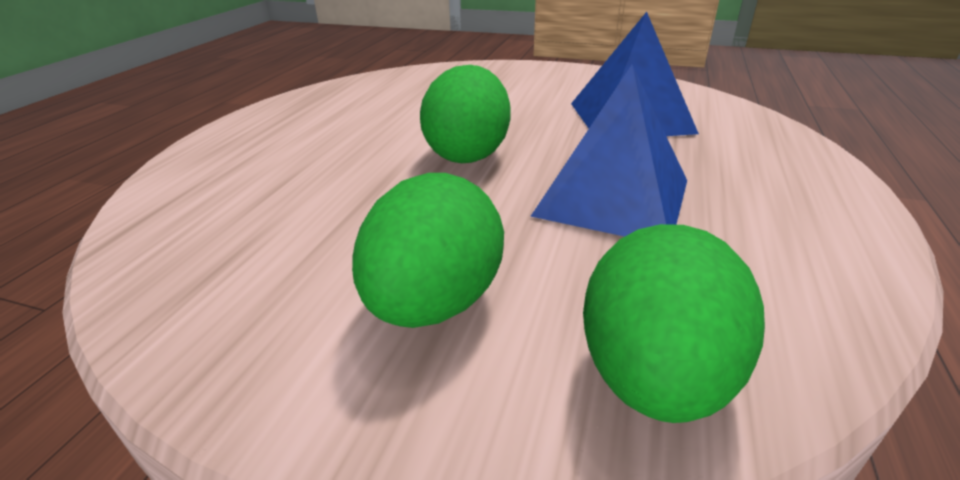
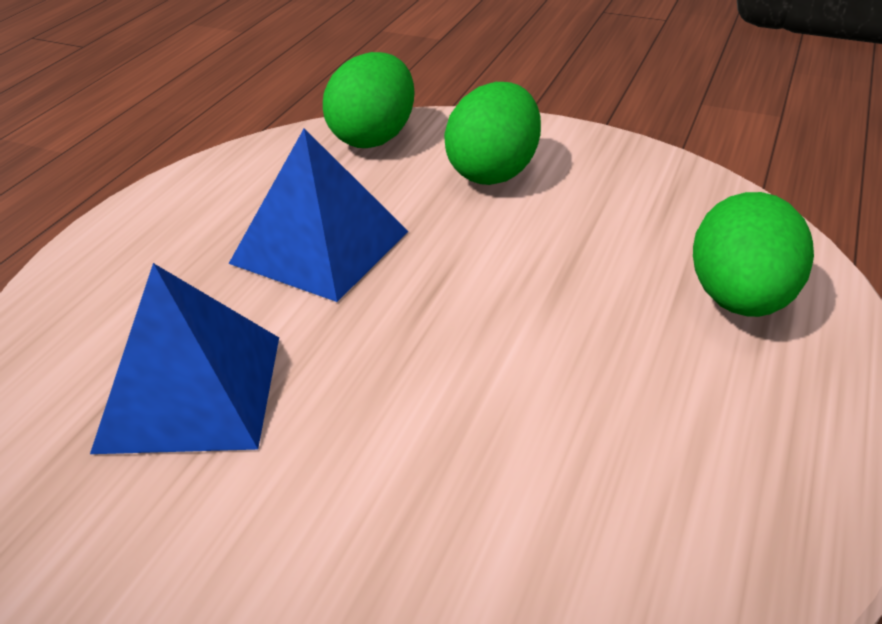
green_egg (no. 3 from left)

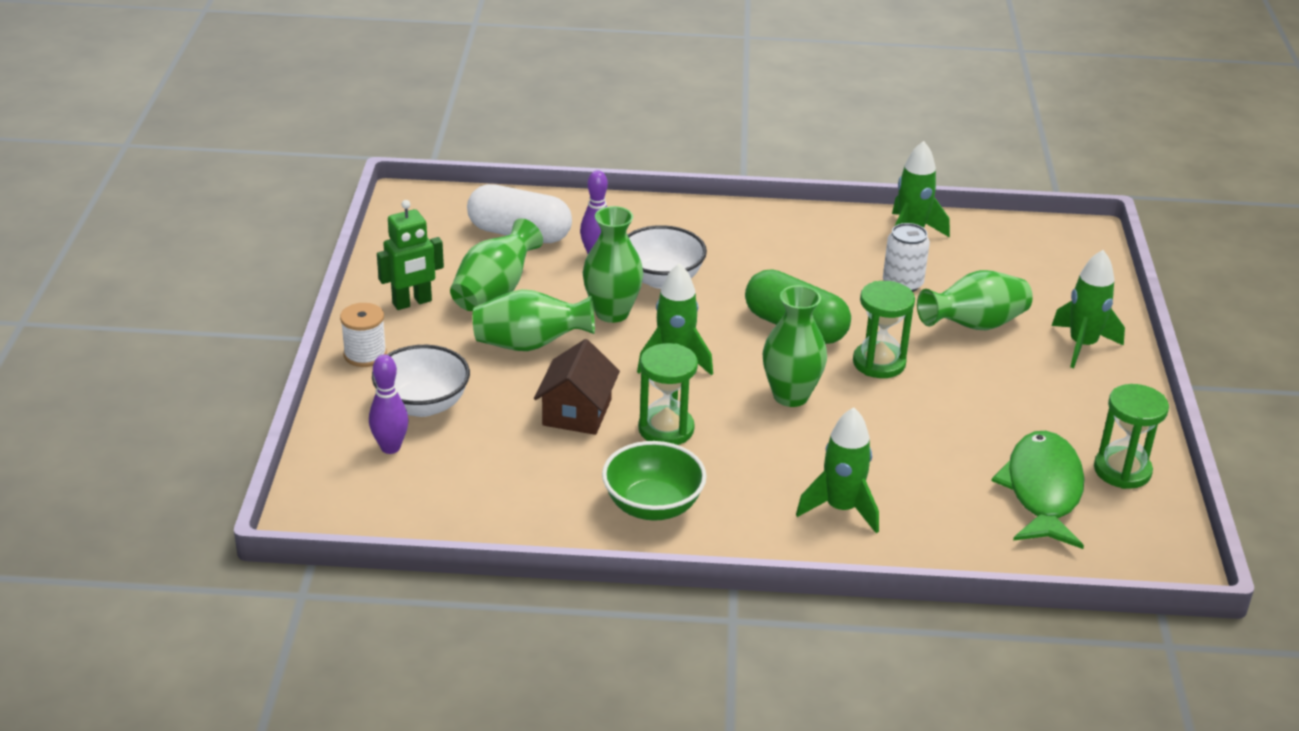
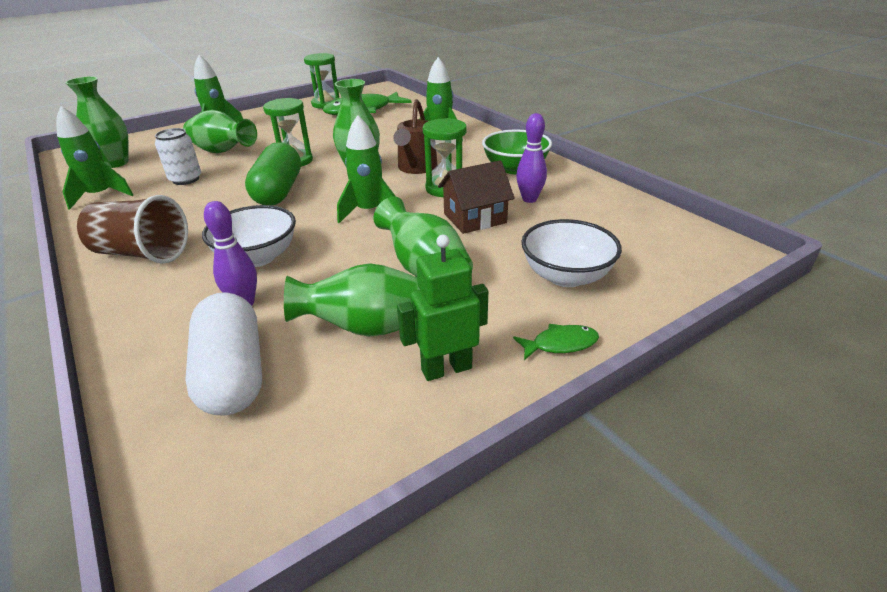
green_fish (no. 2 from left)
purple_bowling_pin (no. 2 from left)
green_robot
green_vase (no. 1 from left)
brown_cup
brown_watering_can

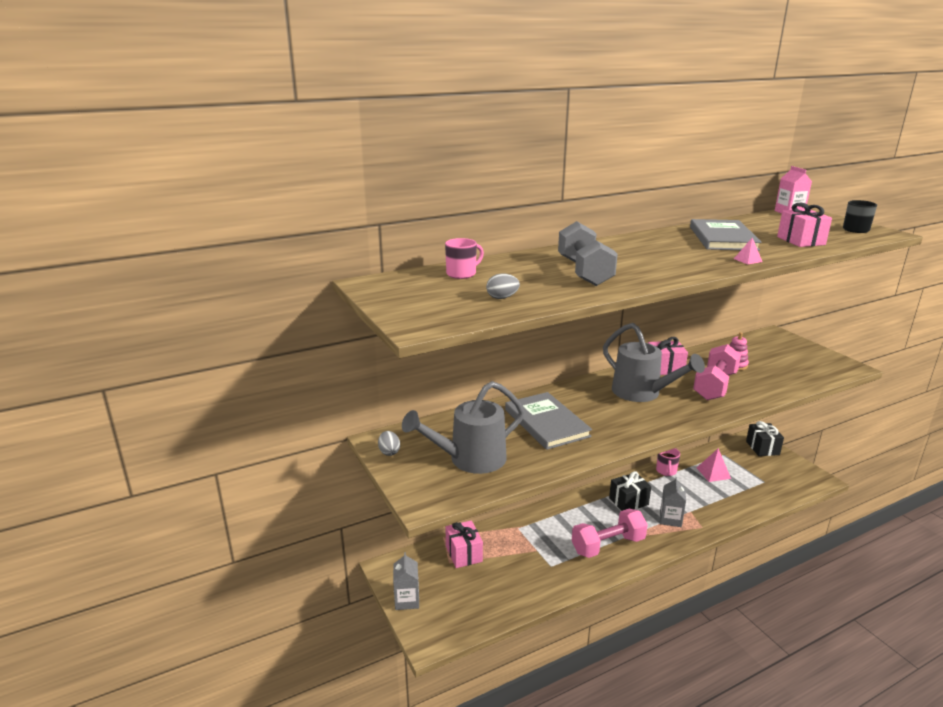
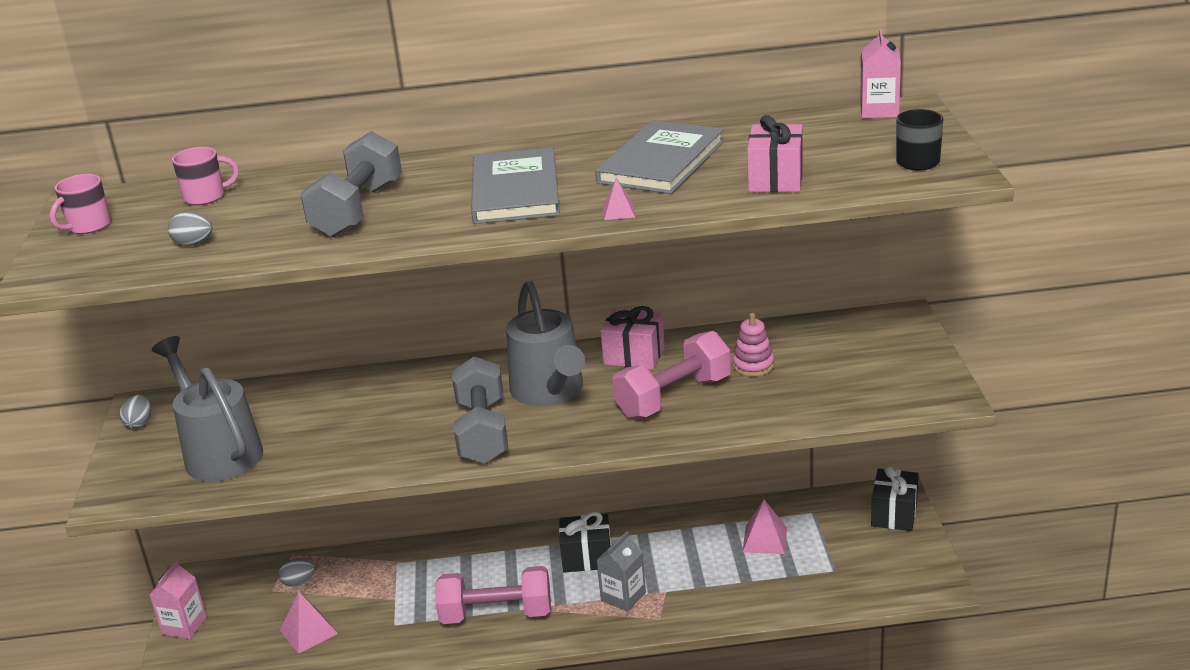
pink_carton (no. 1 from left)
grey_watering_can (no. 1 from left)
grey_egg (no. 3 from left)
grey_book (no. 1 from left)
pink_mug (no. 1 from left)
pink_pyramid (no. 1 from left)
grey_dumbbell (no. 2 from left)

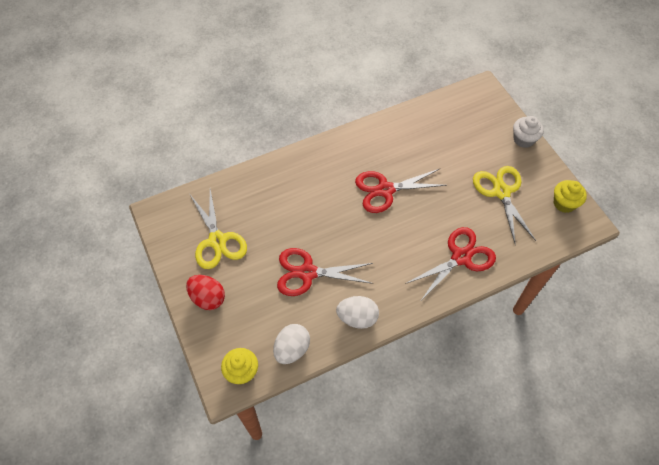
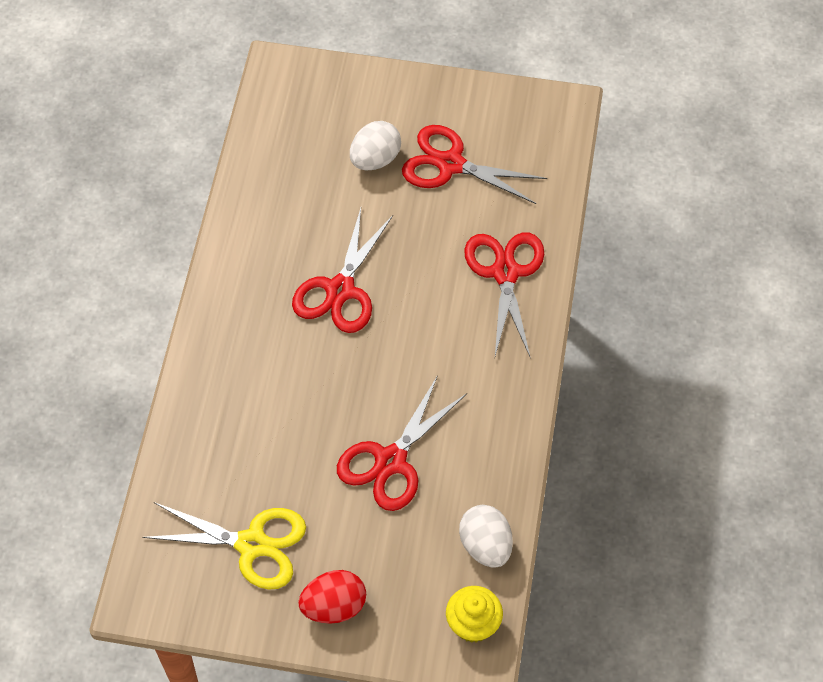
white_egg (no. 1 from left)
red_scissors (no. 3 from left)
white_cupcake
yellow_cupcake (no. 2 from left in the first image)

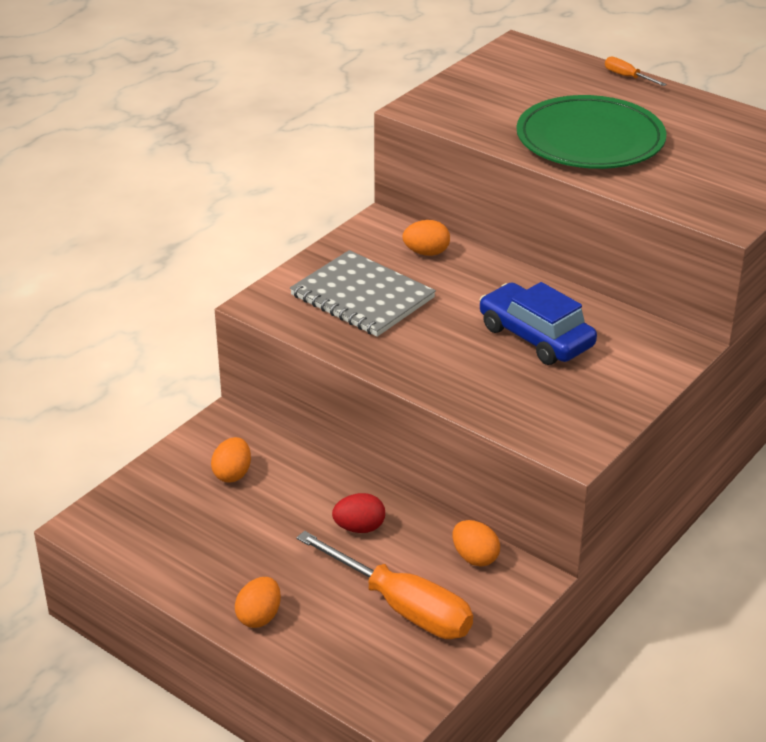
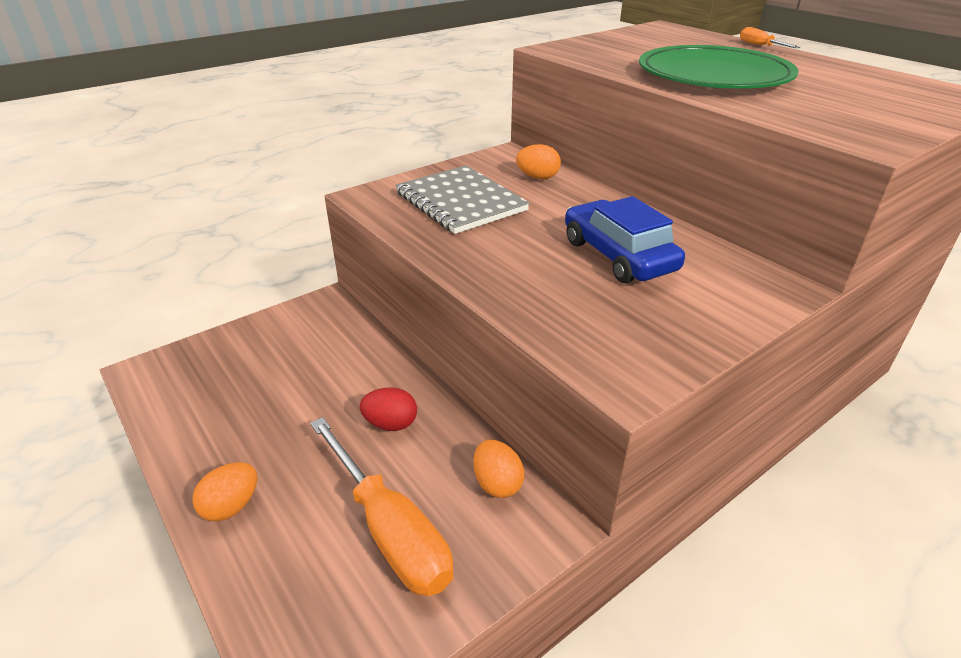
orange_egg (no. 1 from left in the first image)

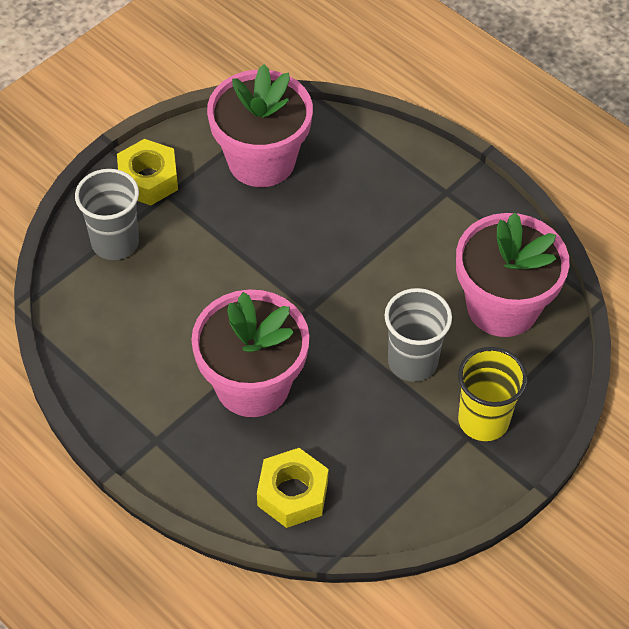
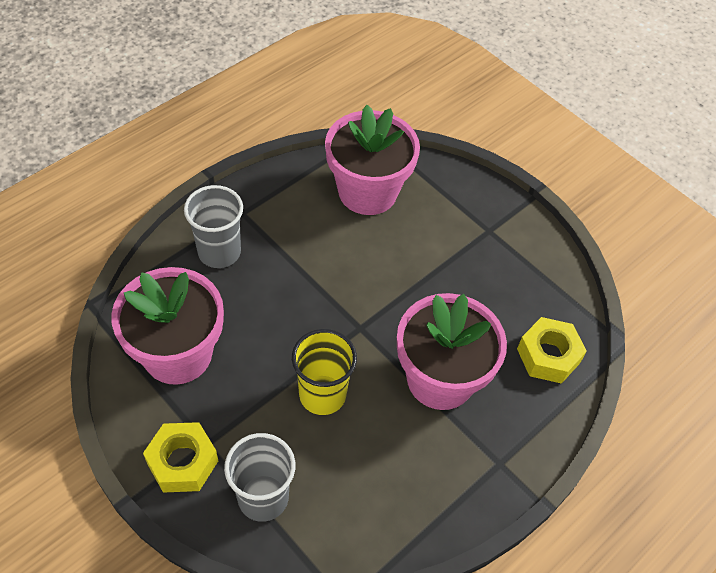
grey_cup (no. 1 from left)
yellow_cup

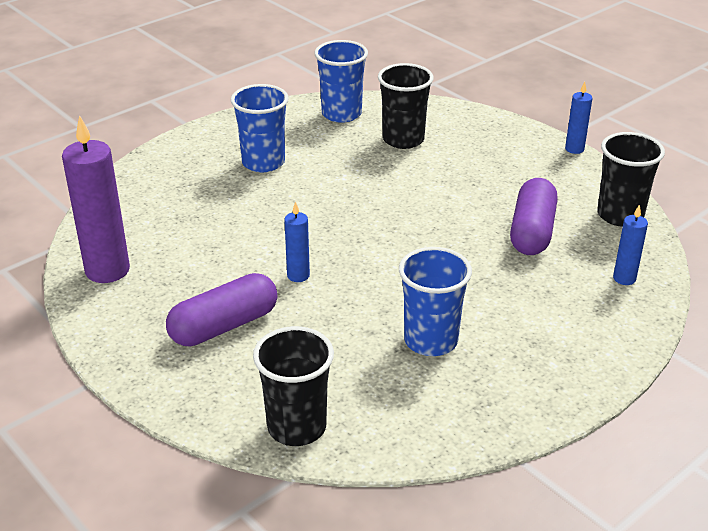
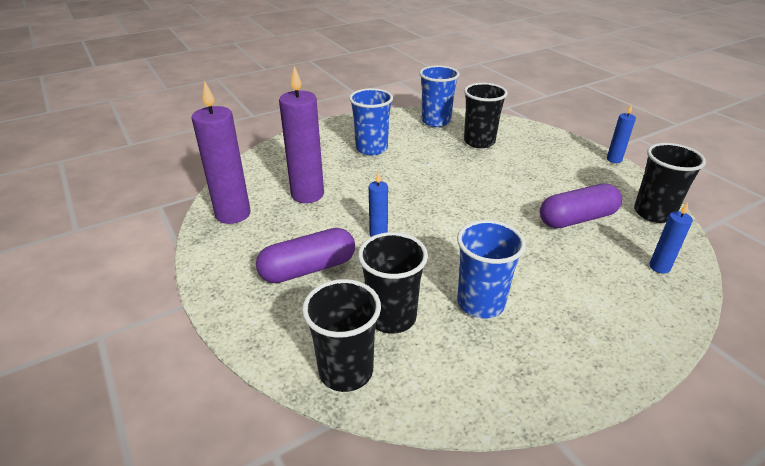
purple_capsule (no. 2 from left)
purple_candle (no. 2 from left)
black_cup (no. 2 from left)

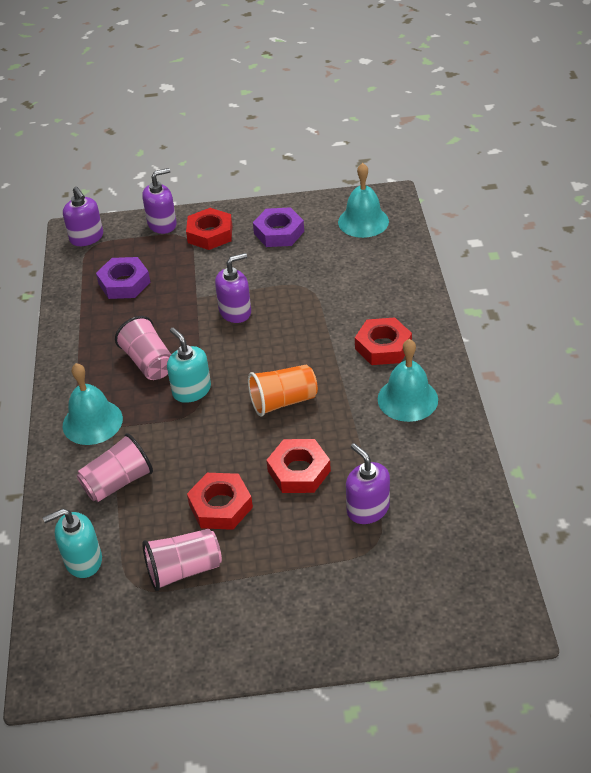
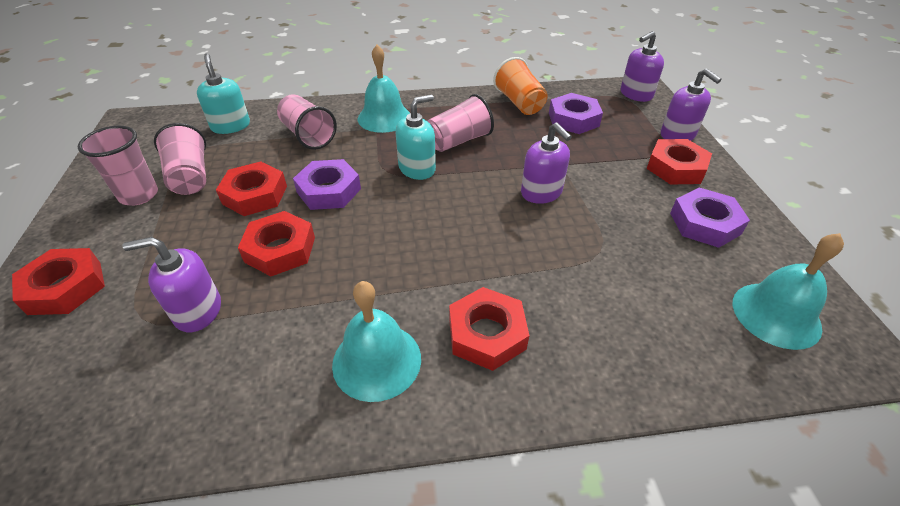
orange_cup
purple_soap_dispenser (no. 1 from left)
red_nut (no. 1 from left)
pink_cup (no. 1 from left)
purple_nut (no. 1 from left)

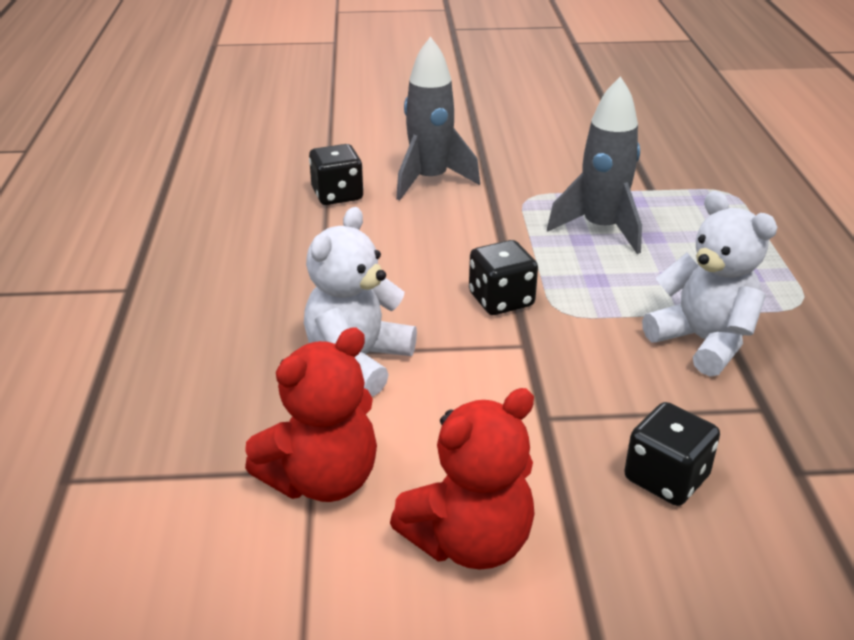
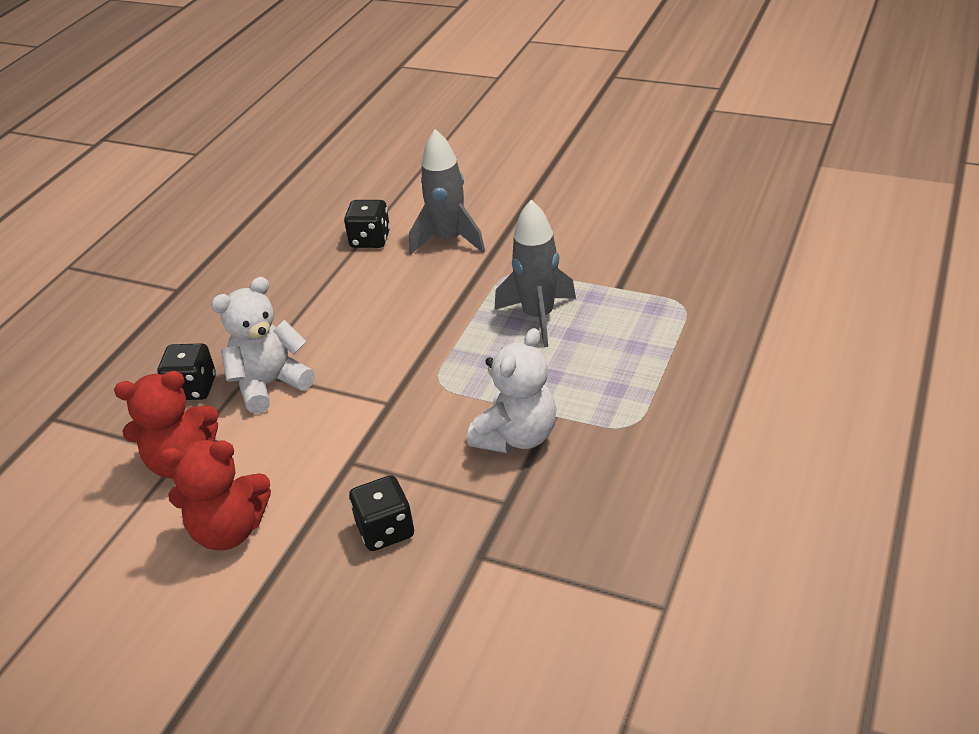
black_dice (no. 1 from left)
white_teddy_bear (no. 2 from left)

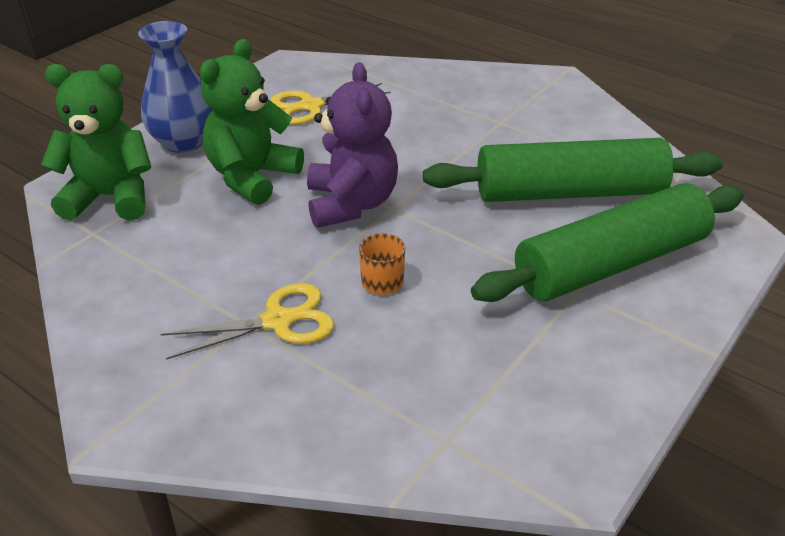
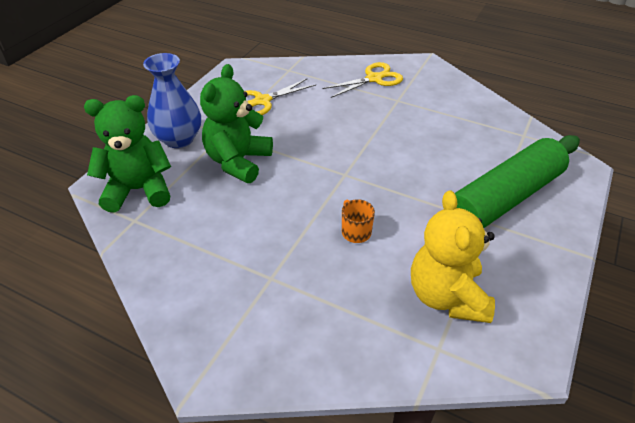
yellow_scissors (no. 2 from left)
purple_teddy_bear
green_rolling_pin (no. 1 from left in the first image)
yellow_teddy_bear

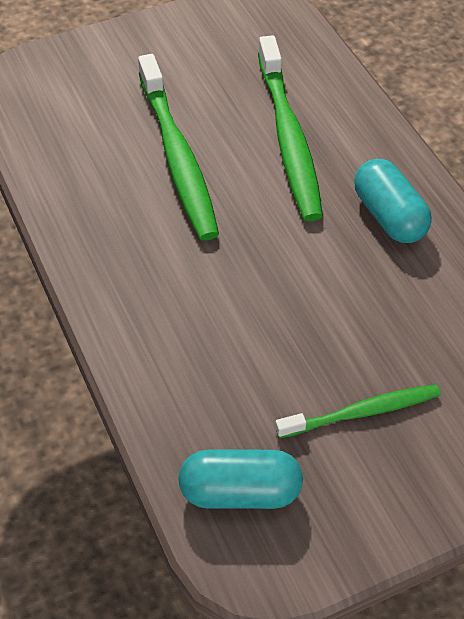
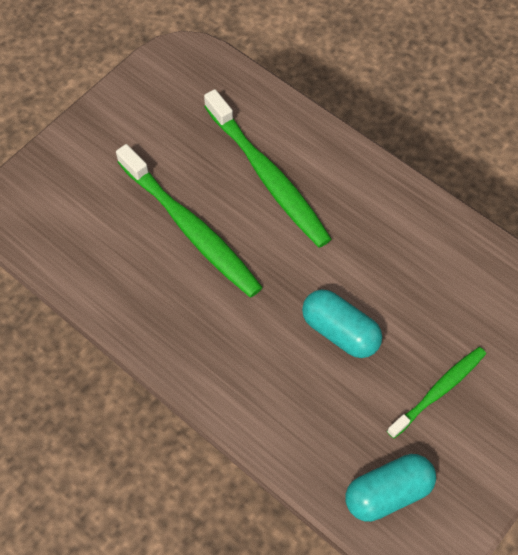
turquoise_capsule (no. 1 from left)

